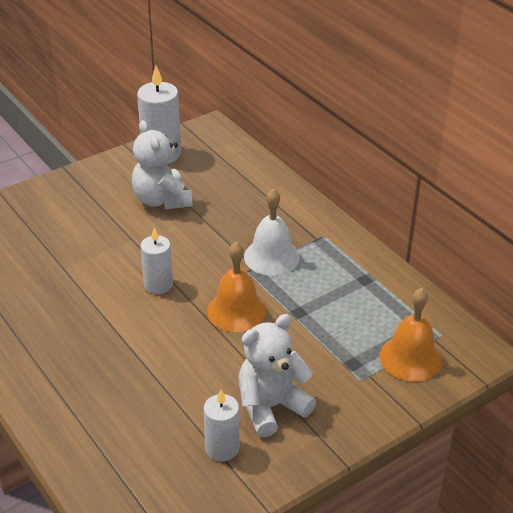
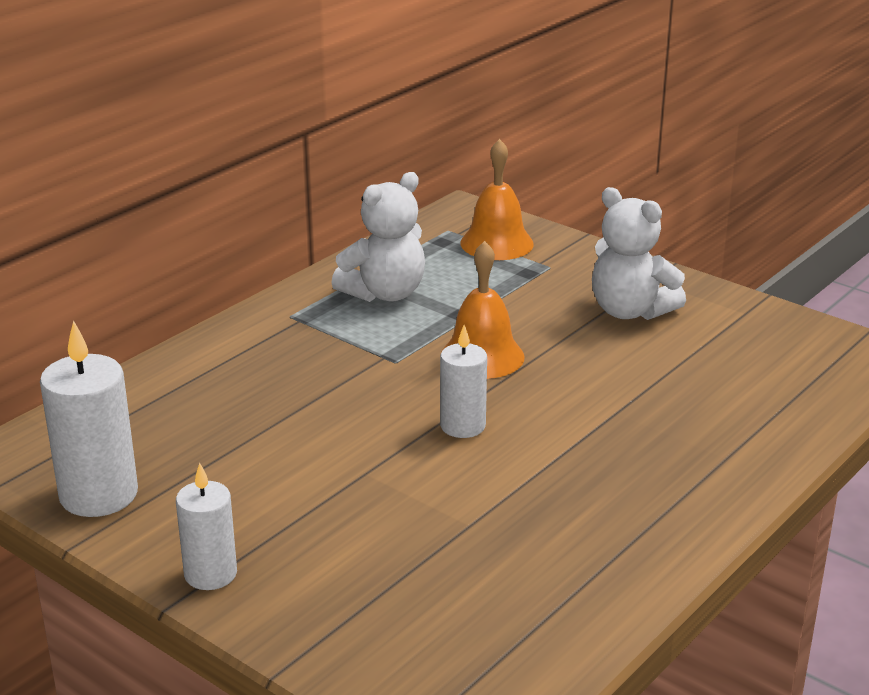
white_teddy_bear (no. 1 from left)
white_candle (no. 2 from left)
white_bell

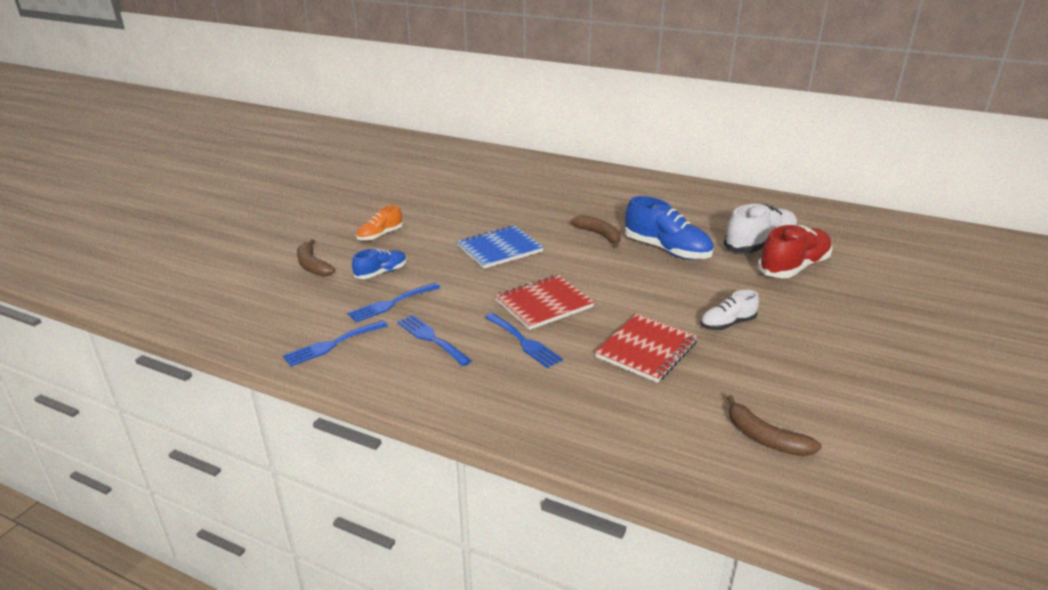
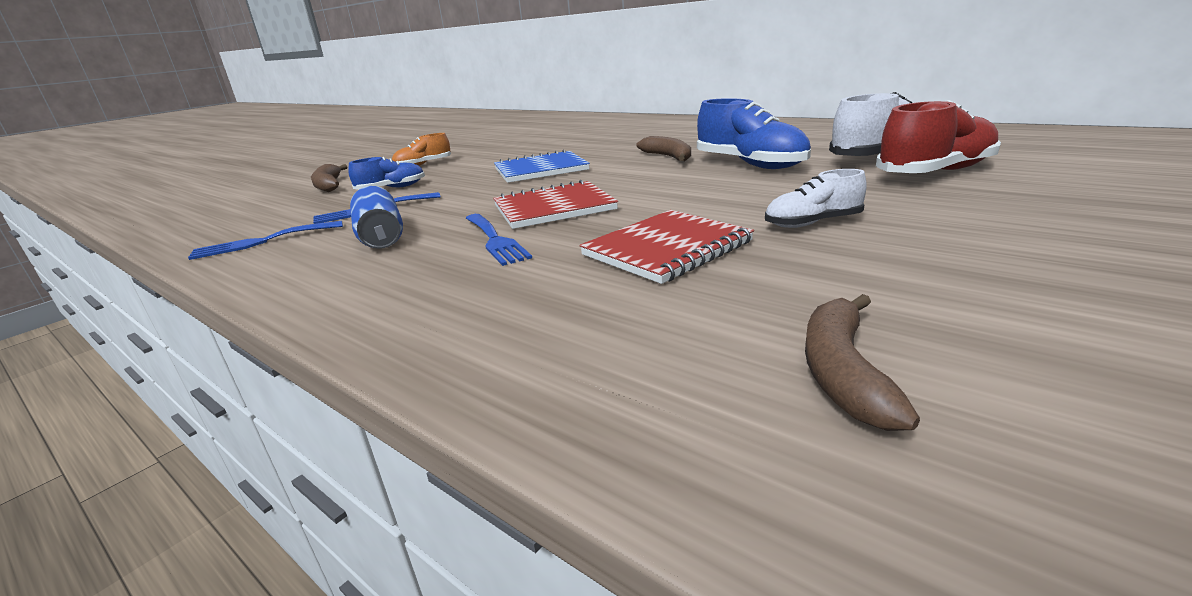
blue_can
brown_banana (no. 3 from left)

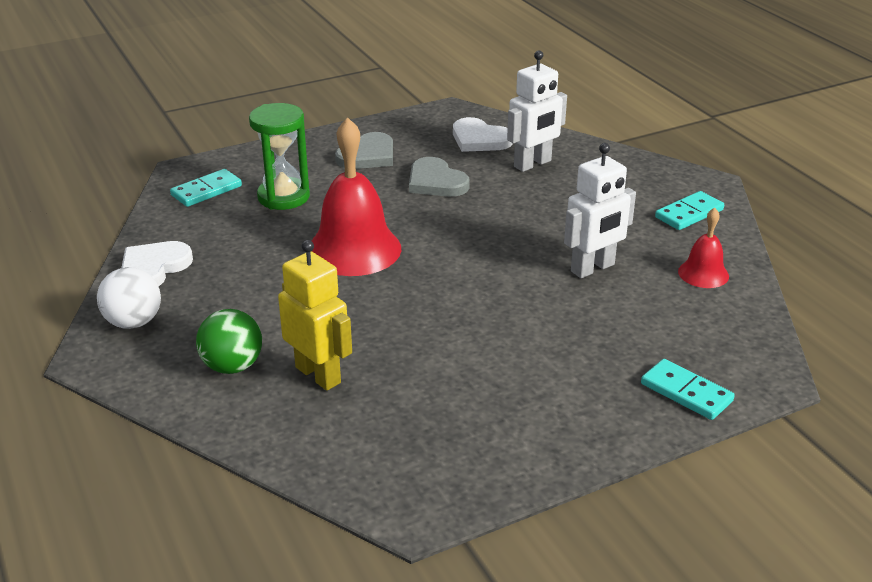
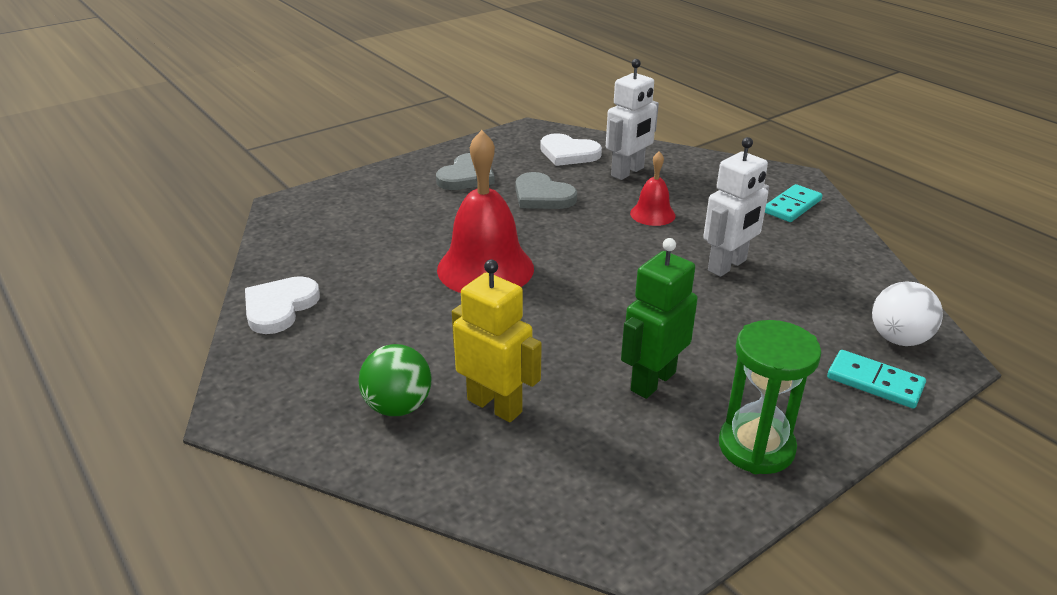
white_ball
turquoise_domino (no. 1 from left in the first image)
green_hourglass
red_bell (no. 2 from left)
green_robot

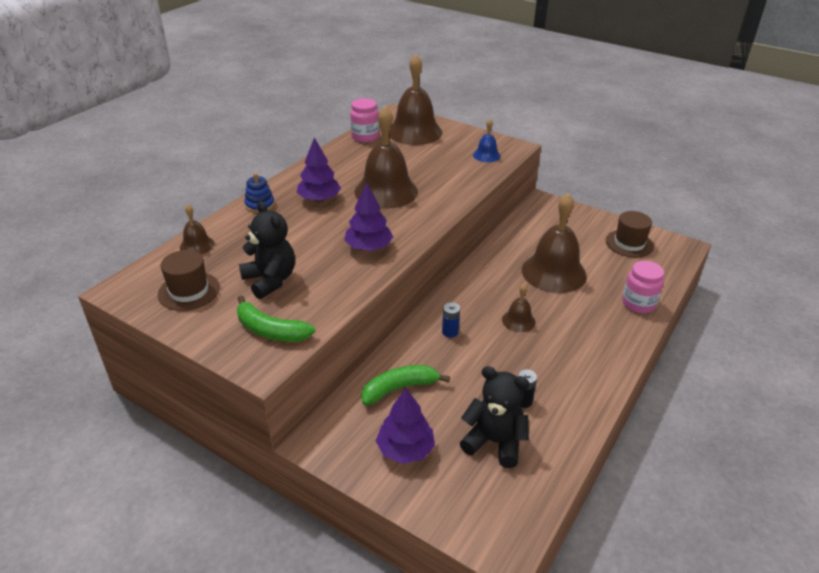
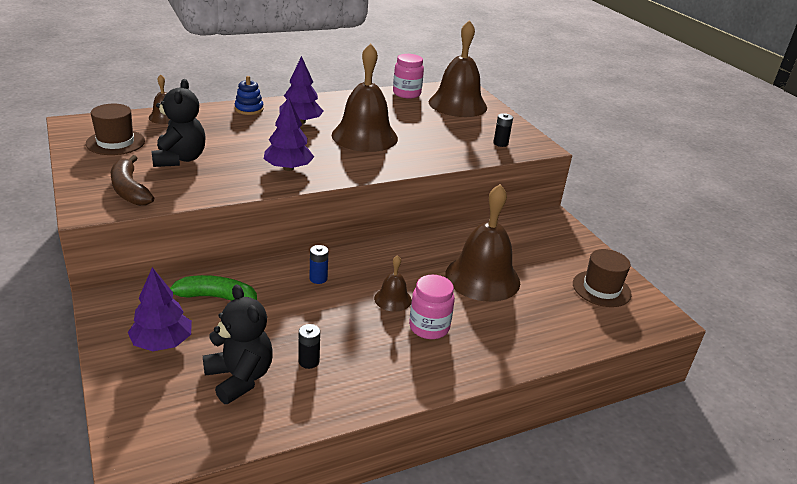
brown_banana
black_battery (no. 2 from left)
pink_jar (no. 2 from left)

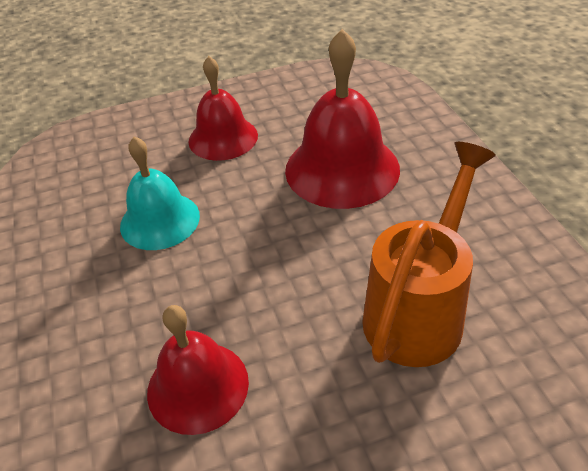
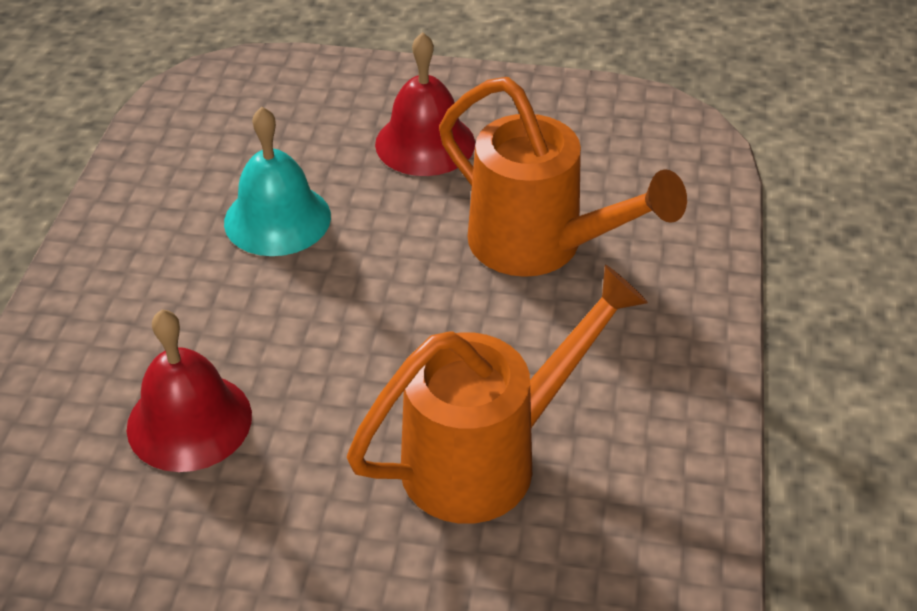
orange_watering_can (no. 2 from left)

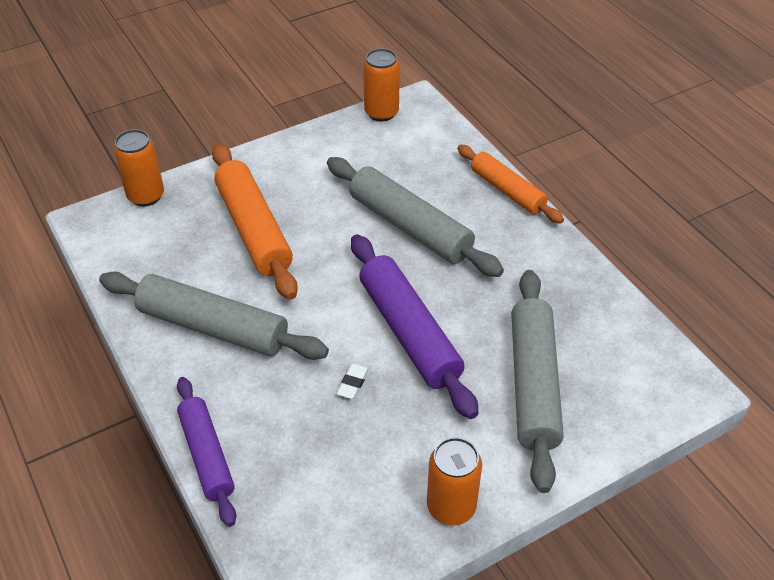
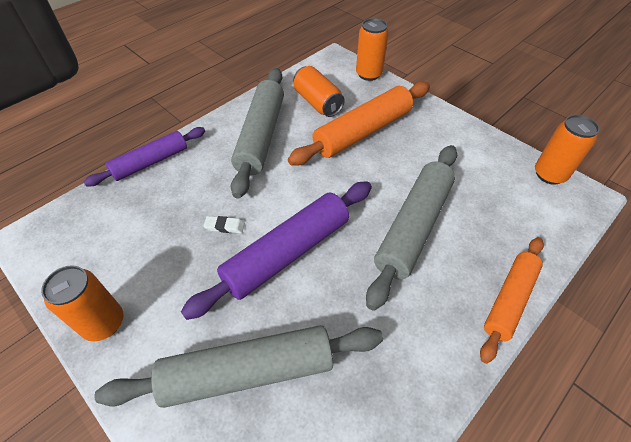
orange_can (no. 2 from left)

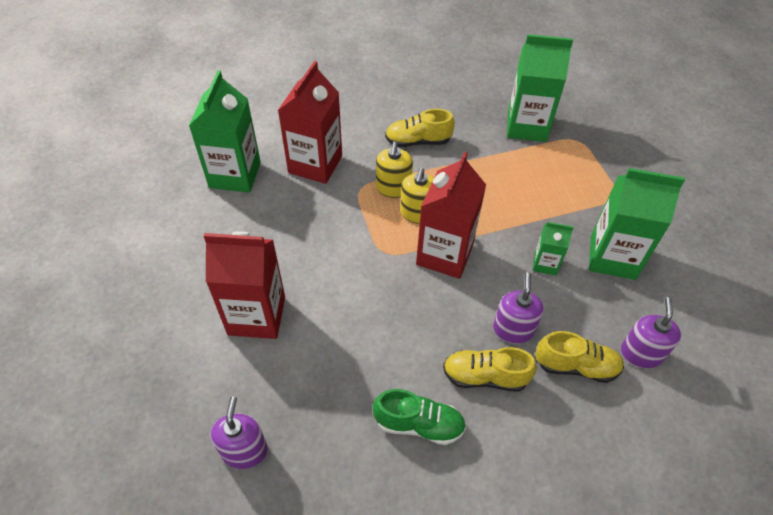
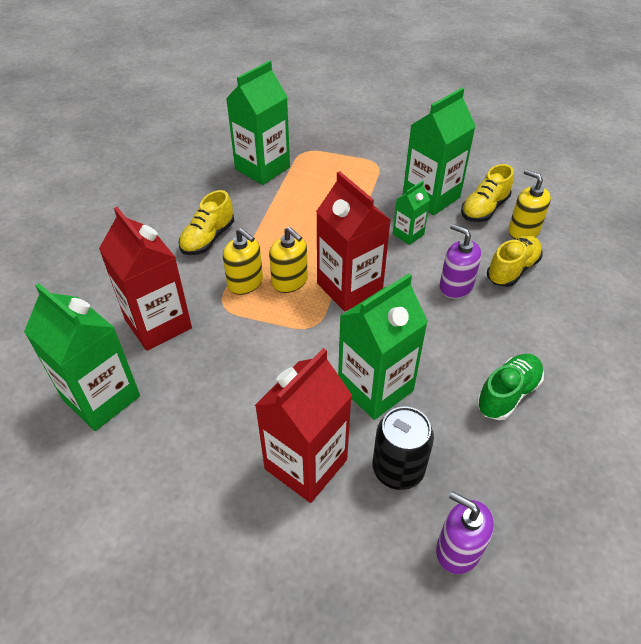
yellow_shoe (no. 2 from left)
yellow_soap_dispenser (no. 3 from left)
green_carton (no. 3 from left)
black_can

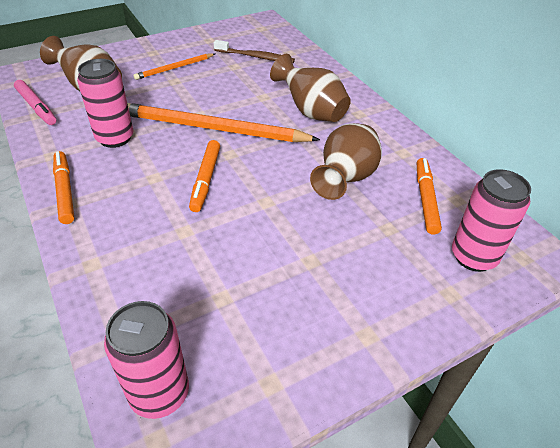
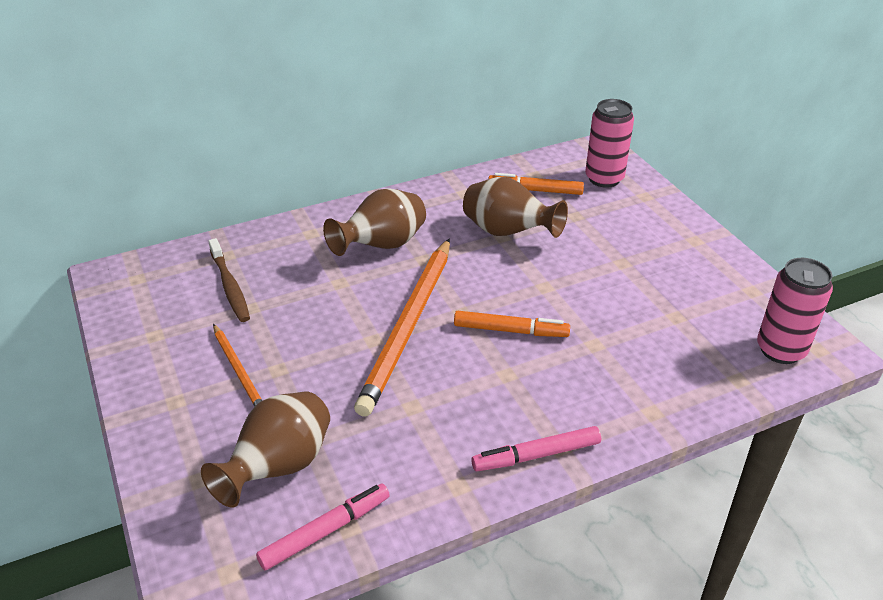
pink_marker (no. 2 from left)
pink_can (no. 1 from left in the first image)
brown_toothbrush

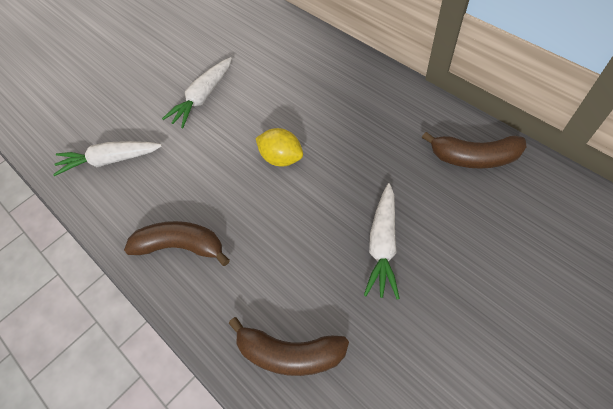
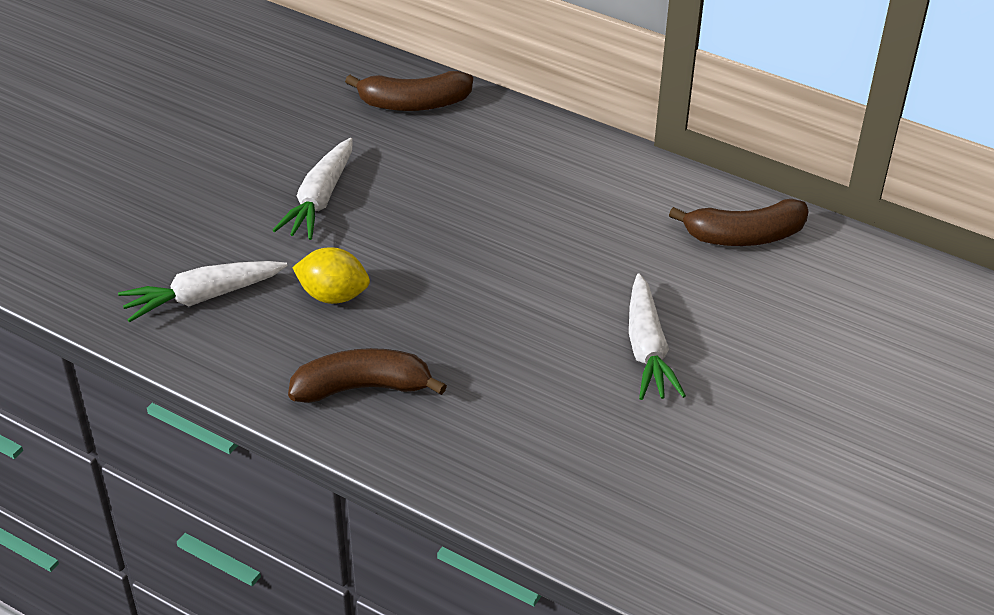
brown_banana (no. 2 from left)
yellow_lemon

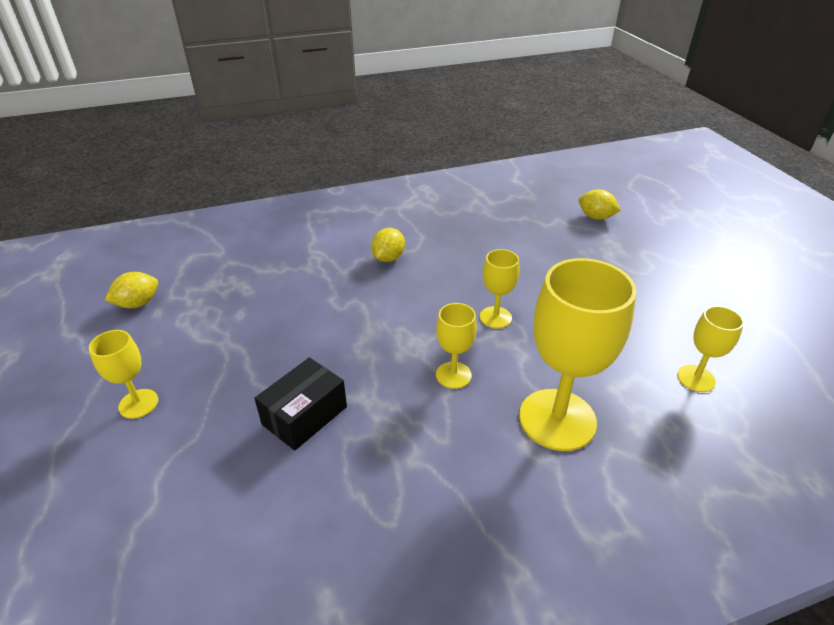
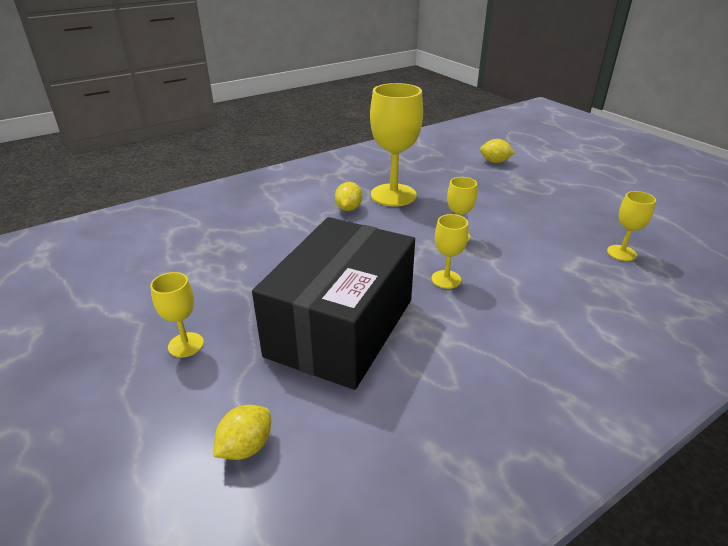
yellow_lemon (no. 1 from left)
black_box
yellow_goblet (no. 2 from left)

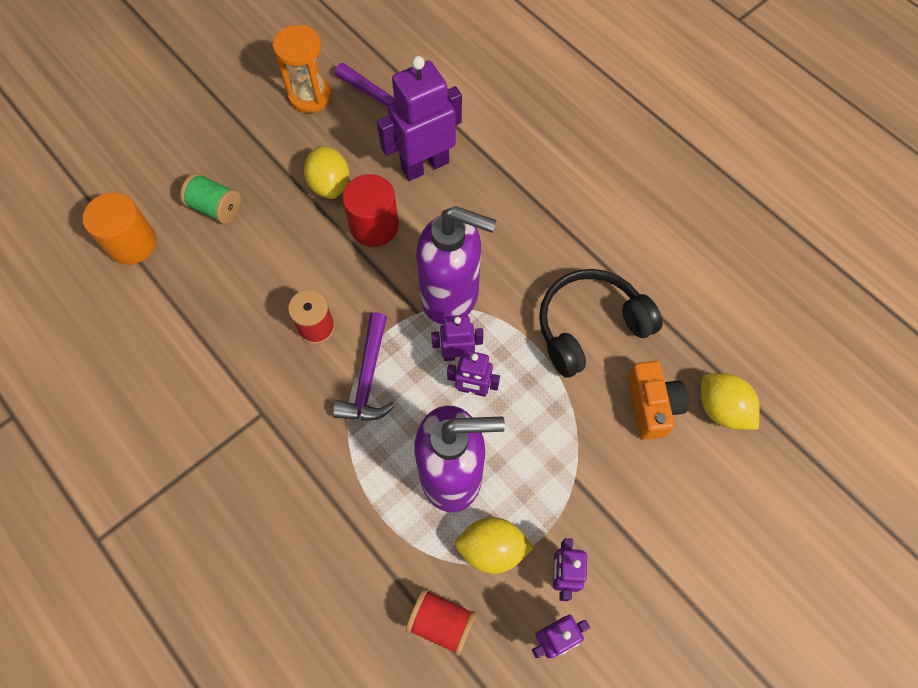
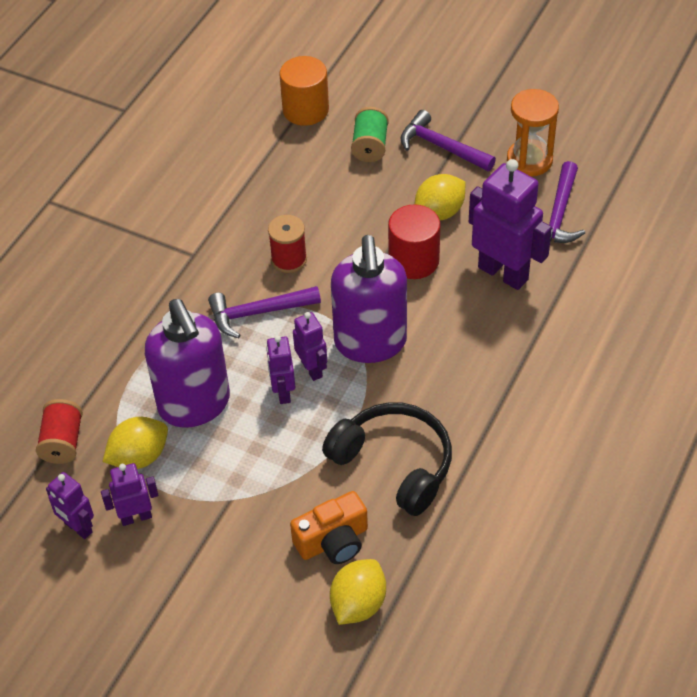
yellow_lemon (no. 1 from left)
purple_hammer (no. 2 from left)

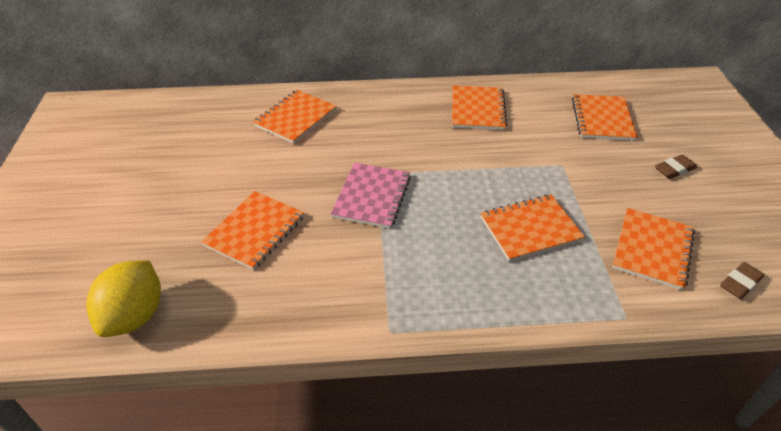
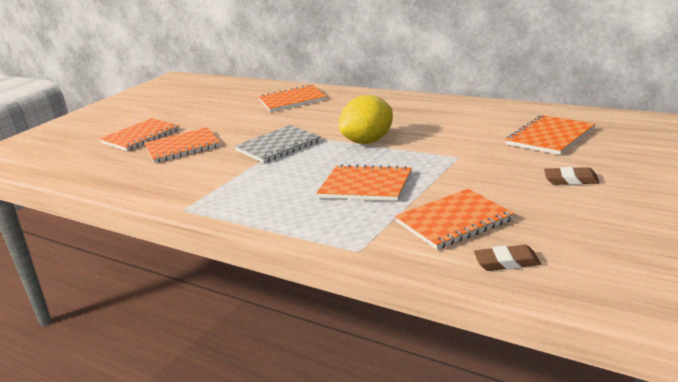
yellow_lemon
grey_notebook
orange_notebook (no. 1 from left)

